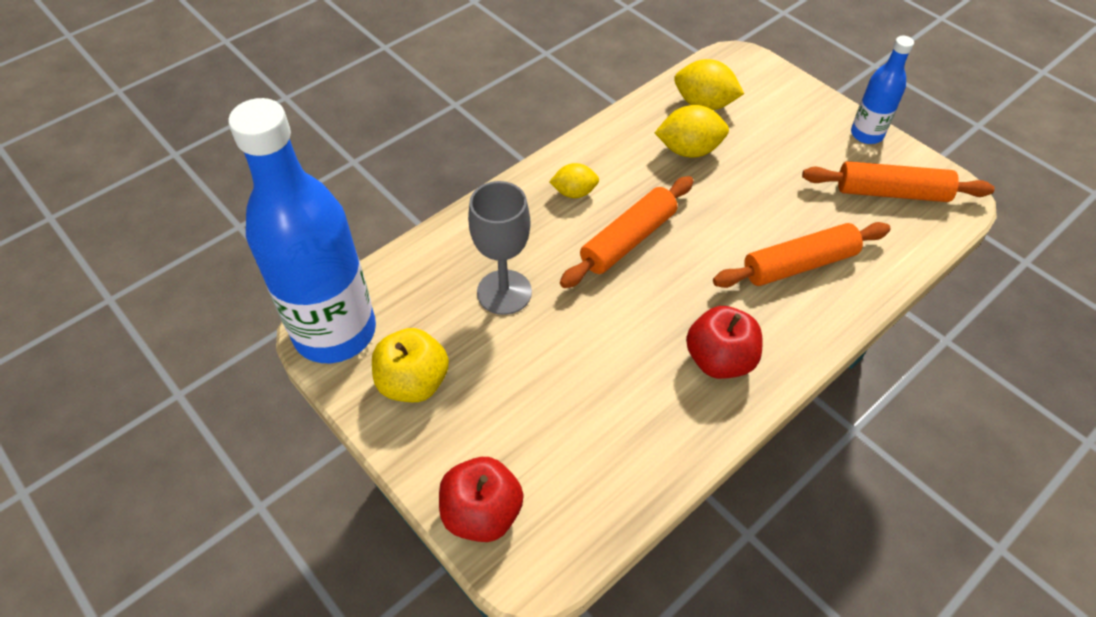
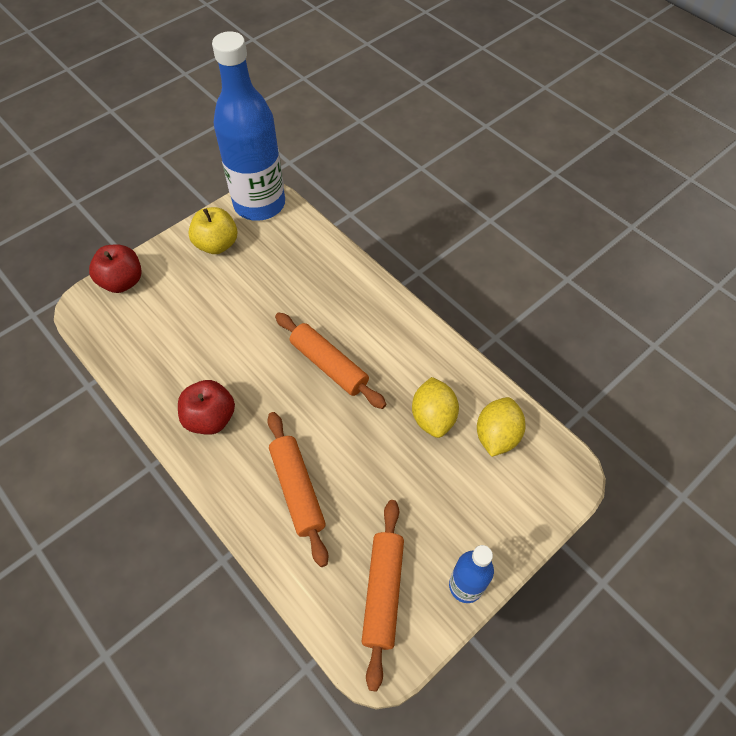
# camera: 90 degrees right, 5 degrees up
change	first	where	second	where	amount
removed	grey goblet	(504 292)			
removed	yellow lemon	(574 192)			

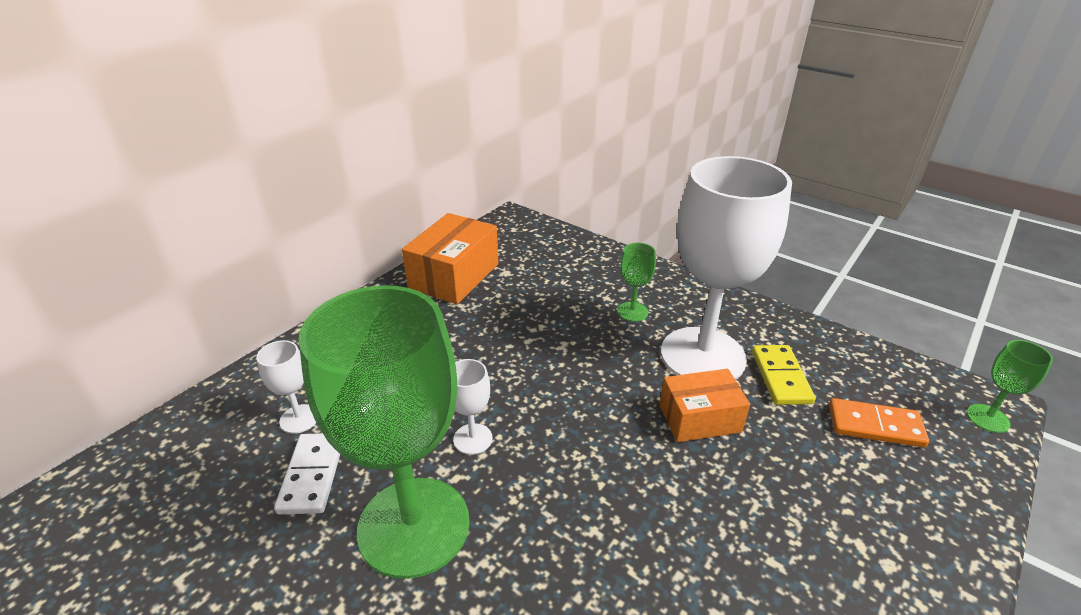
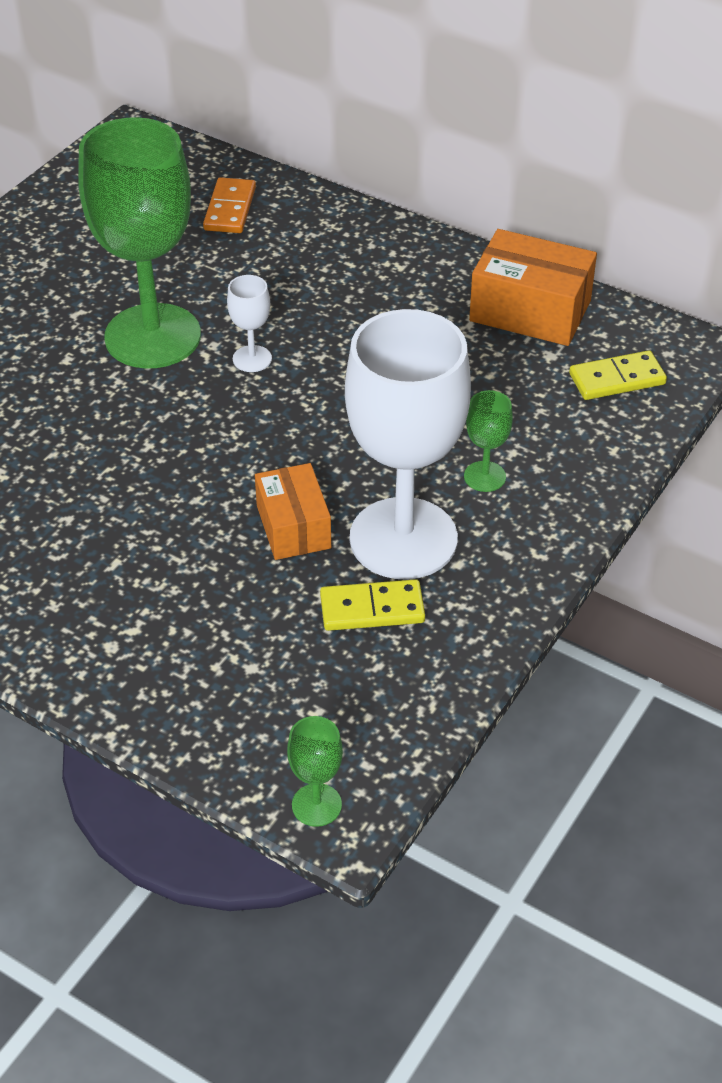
# camera: 85 degrees right, 10 degrees up
change	first	where	second	where	amount
removed	white goblet	(299 419)			
removed	white domino	(312 475)			
added			yellow domino	(617 379)	
moved	orange domino	(875 425)		(230 209)	

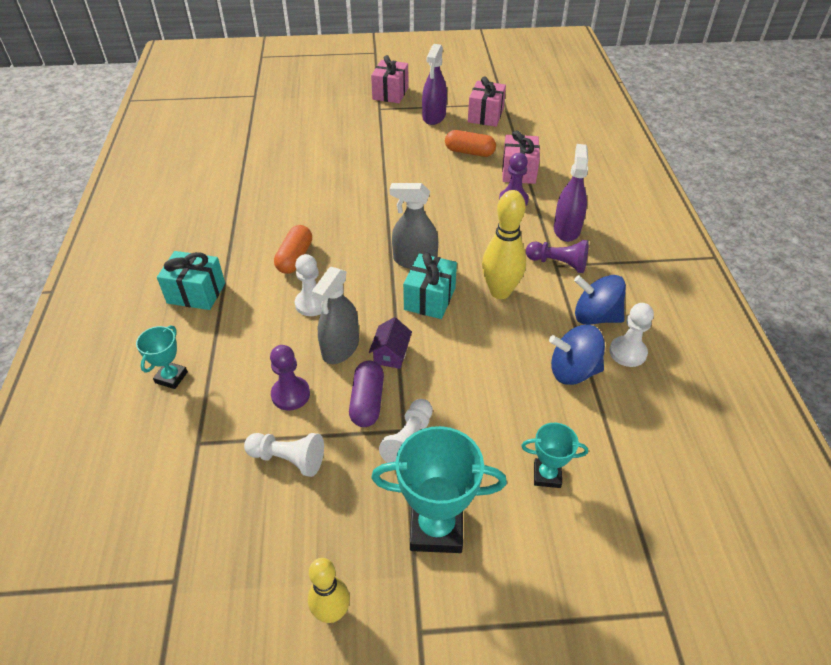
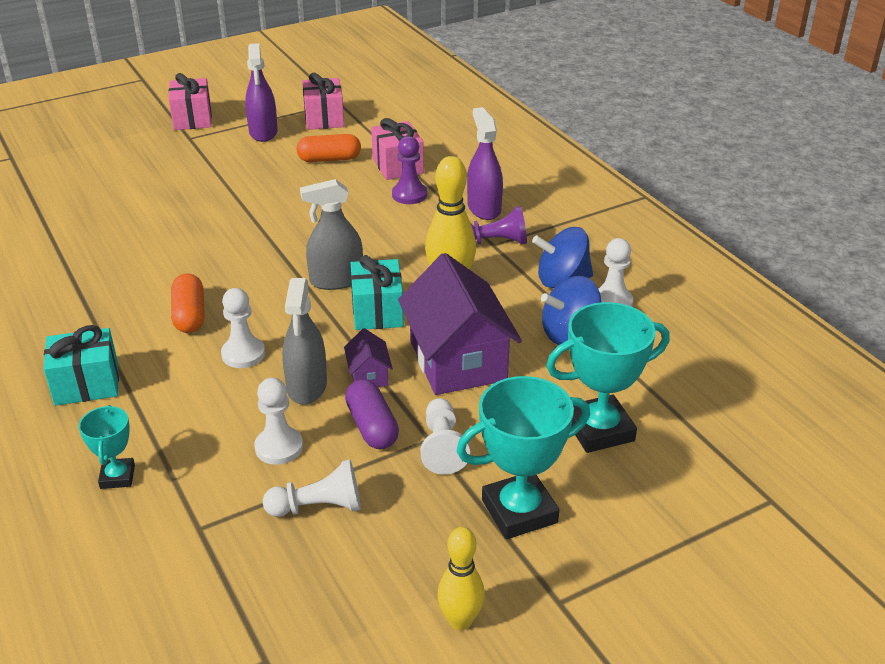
# camera: 25 degrees left, 10 degrees down
change	first	where	second	where	amount
added			purple house	(458 360)	
recoloured	purple pawn	(290 394)	white pawn	(279 447)	
resized	turquoise trophy	(547 475)		(599 430)	x1.82

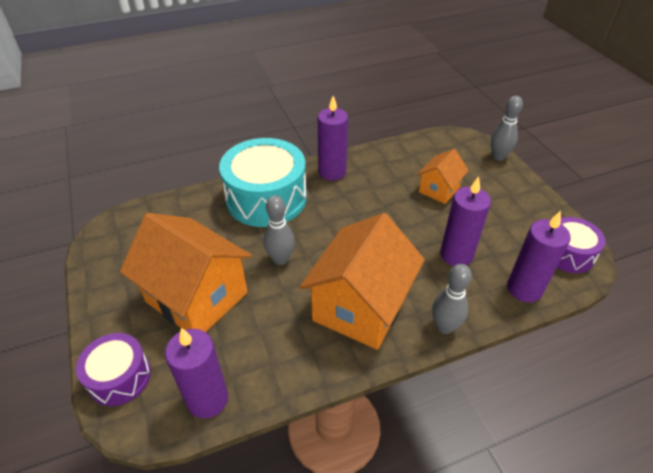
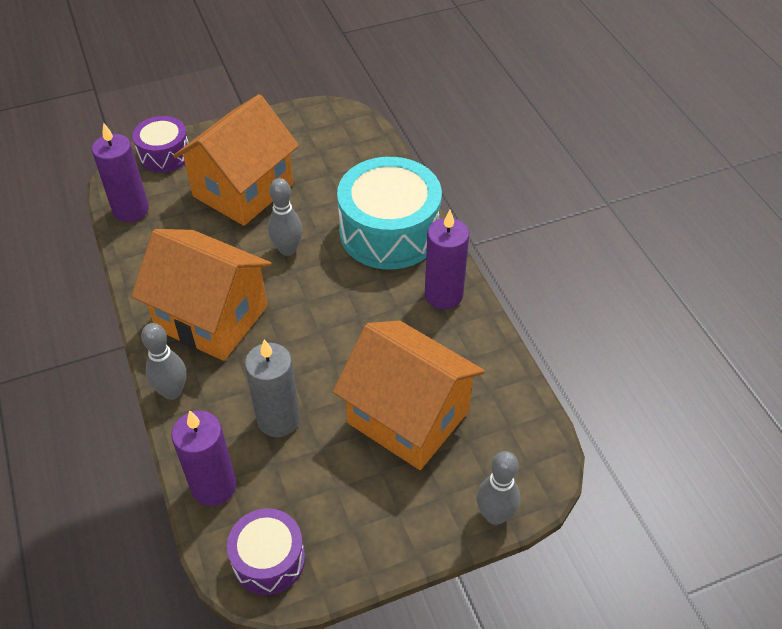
# camera: 90 degrees right, 5 degrees up
change	first	where	second	where	amount
recoloured	purple candle	(456 255)	grey candle	(278 419)	
resized	orange house	(439 189)		(408 417)	x1.91

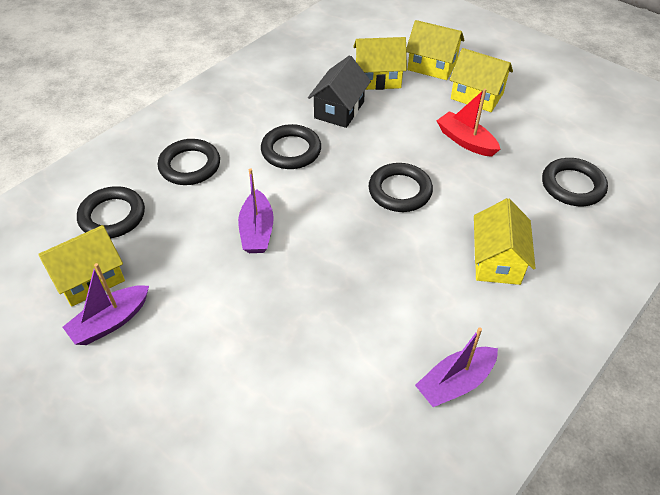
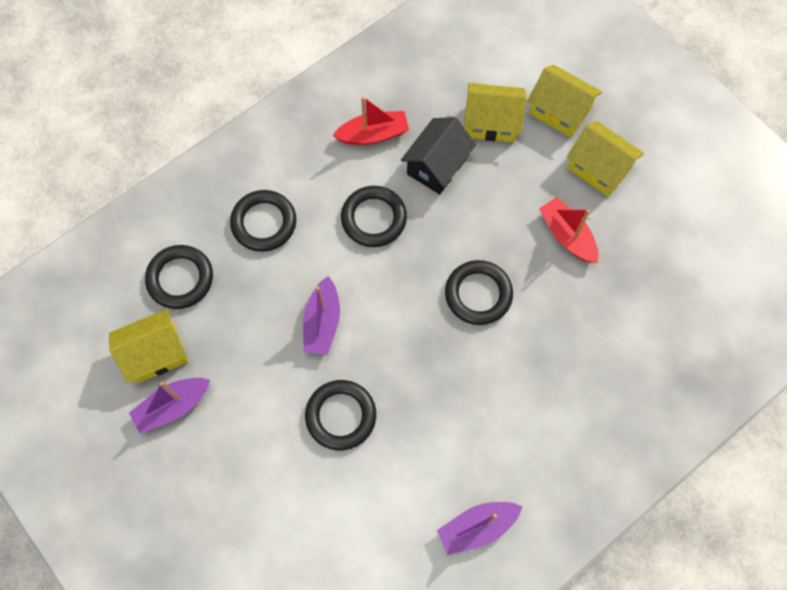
# camera: 10 degrees right, 20 degrees up
change	first	where	second	where	amount
removed	yellow house	(497 261)			
added			red boat	(373 134)	
moved	black ring	(572 186)		(341 416)	

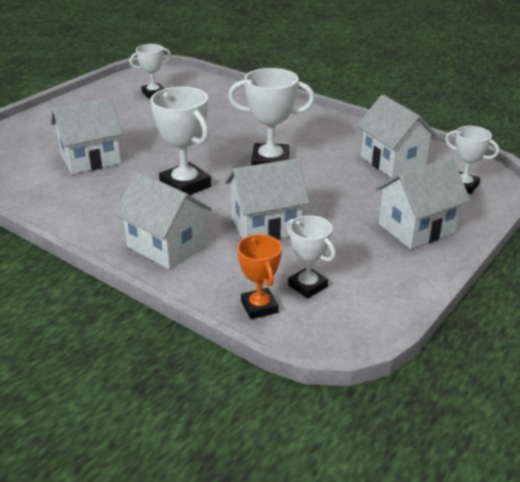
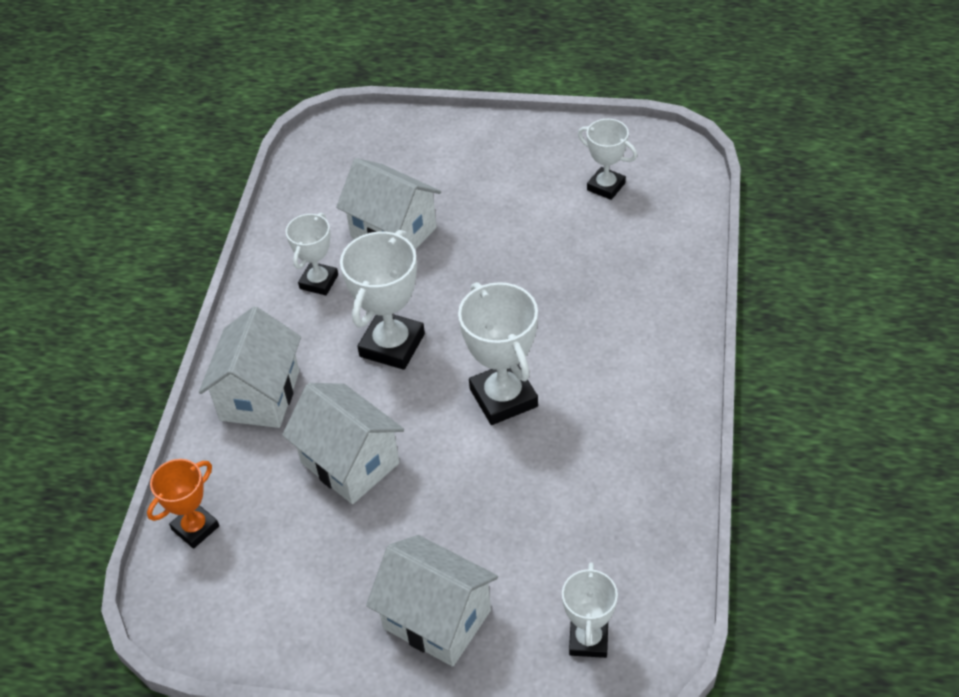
# camera: 65 degrees right, 15 degrees up
change	first	where	second	where	amount
removed	white house	(392 162)			
moved	white trophy	(307 286)		(319 282)	

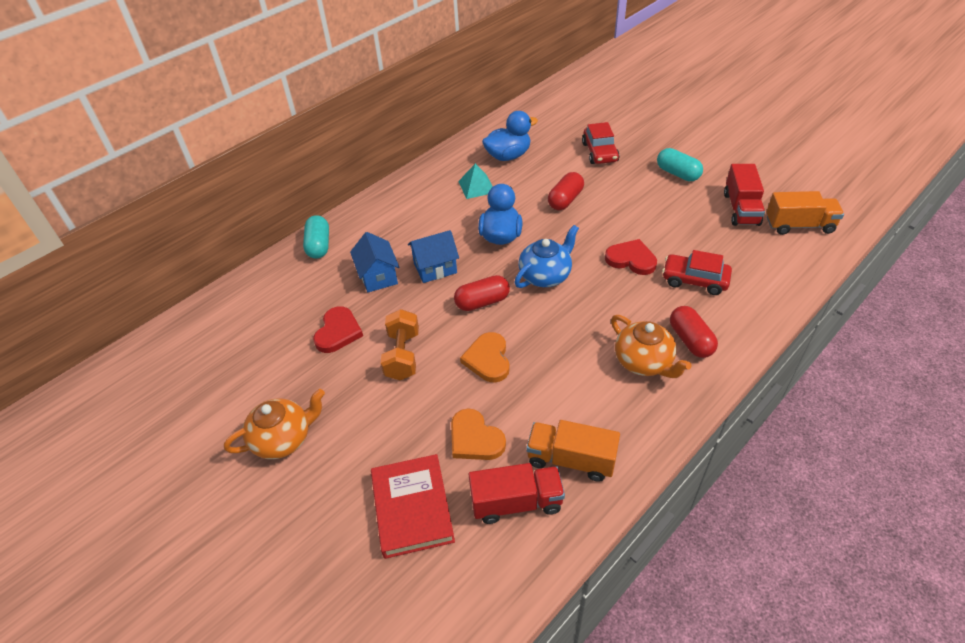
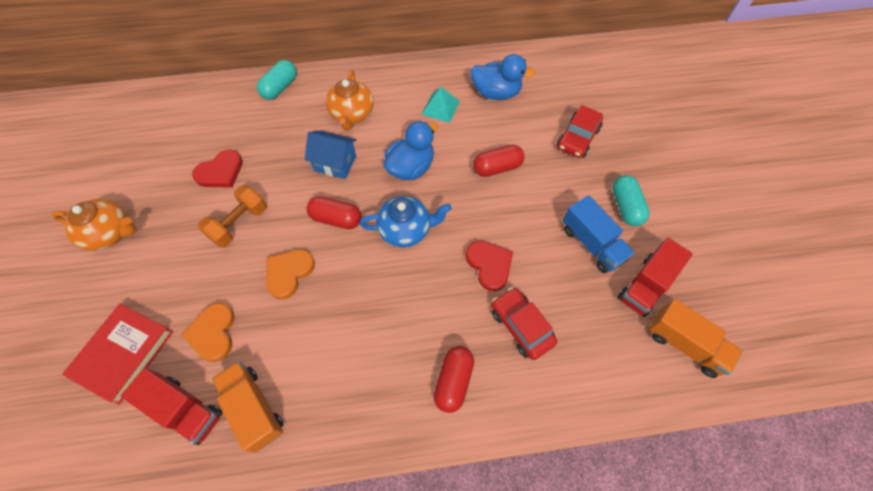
# camera: 35 degrees right, 15 degrees up
change	first	where	second	where	amount
removed	blue house	(378 276)			
added			blue truck	(592 244)	
moved	orange teapot	(644 362)		(352 114)	

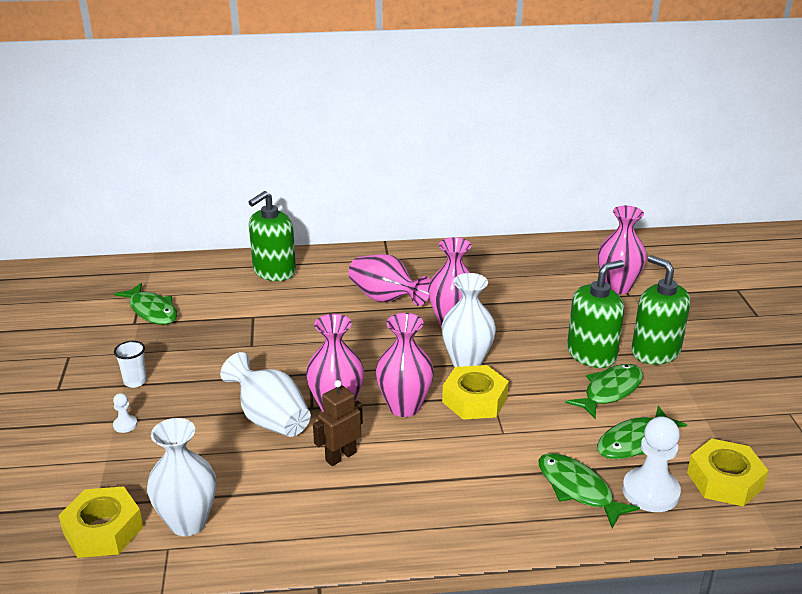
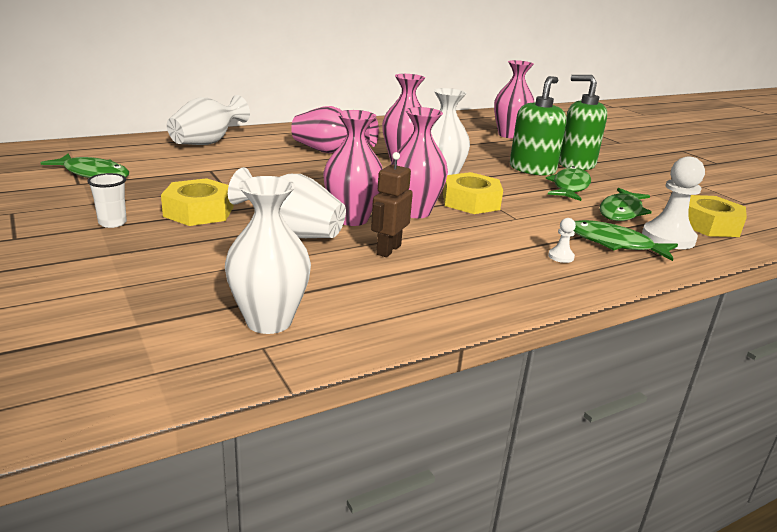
# camera: 25 degrees left, 5 degrees down
change	first	where	second	where	amount
moved	yellow nut	(103 530)		(199 211)	
moved	white pawn	(125 425)		(561 257)	
replaced	green soap dispenser	(274 272)	white vase	(207 143)	

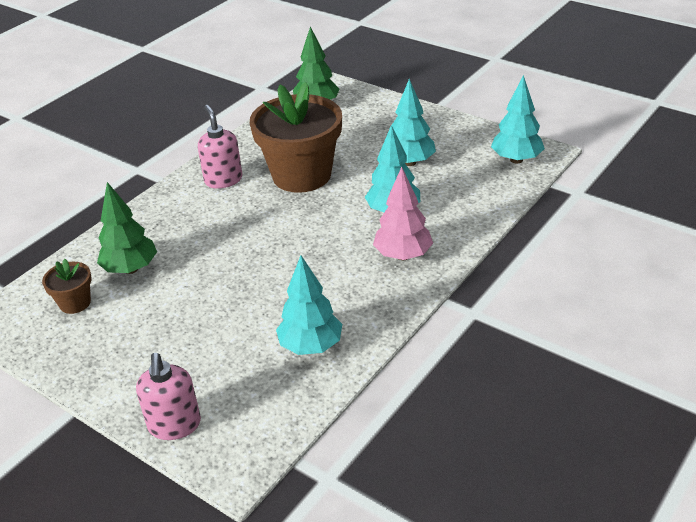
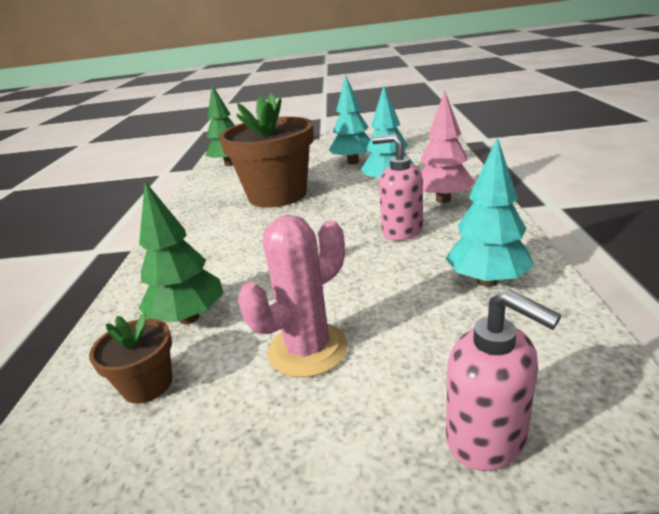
# camera: 35 degrees left, 10 degrees down
change	first	where	second	where	amount
removed	turquoise tree	(516 160)			
added			pink cactus	(308 349)	
moved	pink soap dispenser	(223 180)		(401 231)	

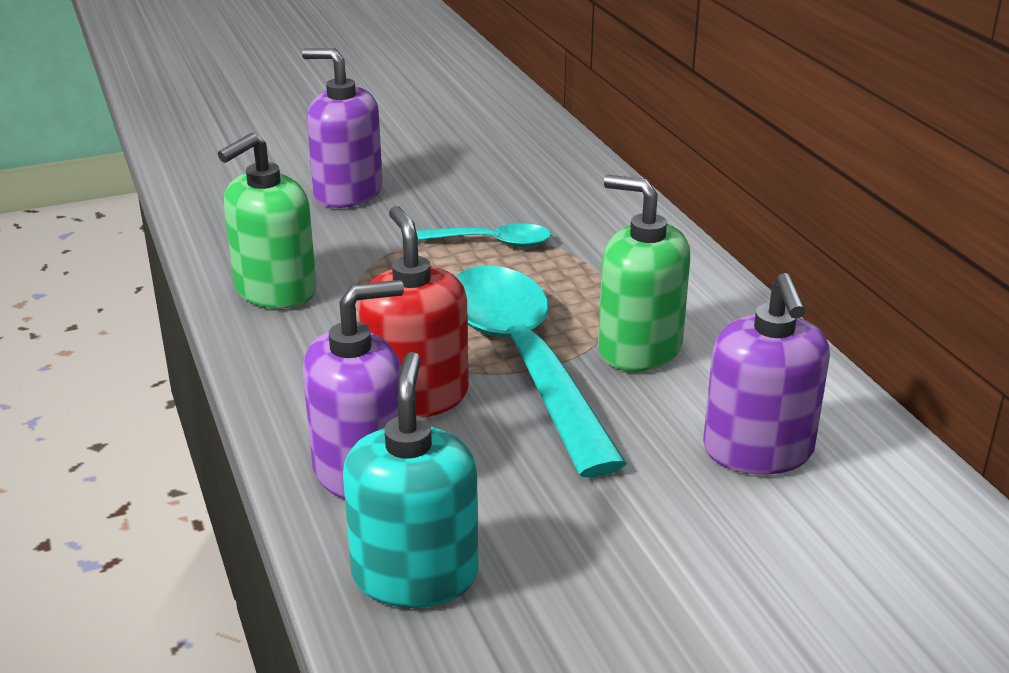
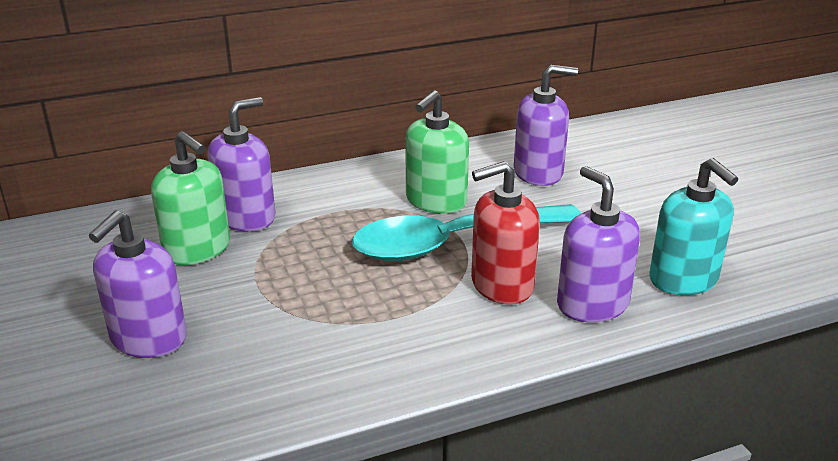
# camera: 90 degrees left, 0 degrees up
change	first	where	second	where	amount
removed	turquoise spoon	(489 243)			
added			purple soap dispenser	(246 217)	
moved	green soap dispenser	(275 290)		(197 249)	
turned	turquoise soap dispenser	(415 575)		(683 279)	120 degrees counterclockwise

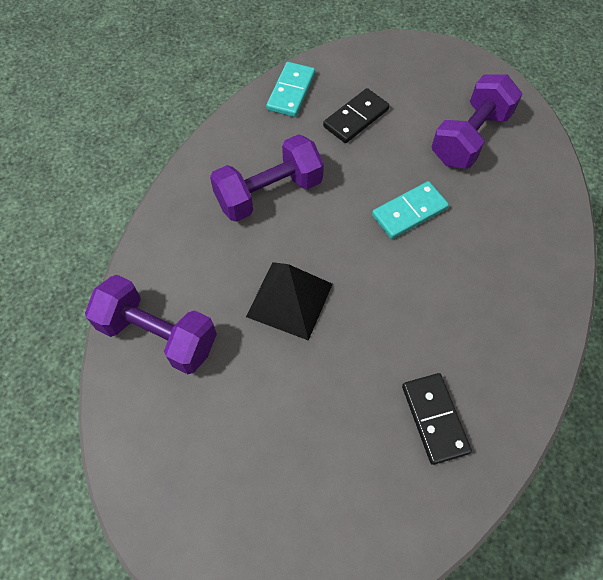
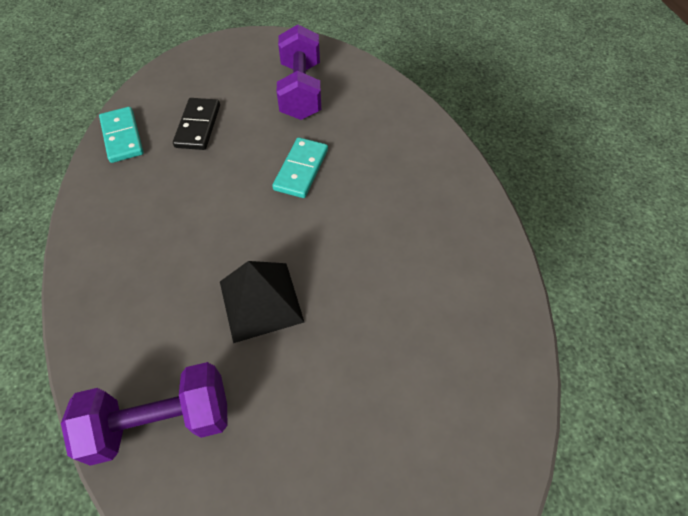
# camera: 40 degrees left, 5 degrees down
change	first	where	second	where	amount
removed	purple dumbbell	(269 193)			
removed	black domino	(434 419)			

